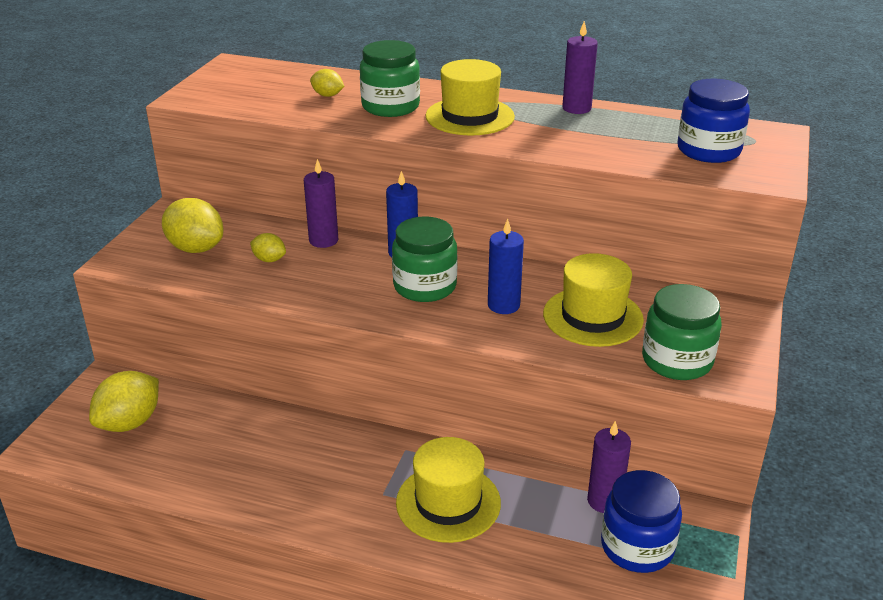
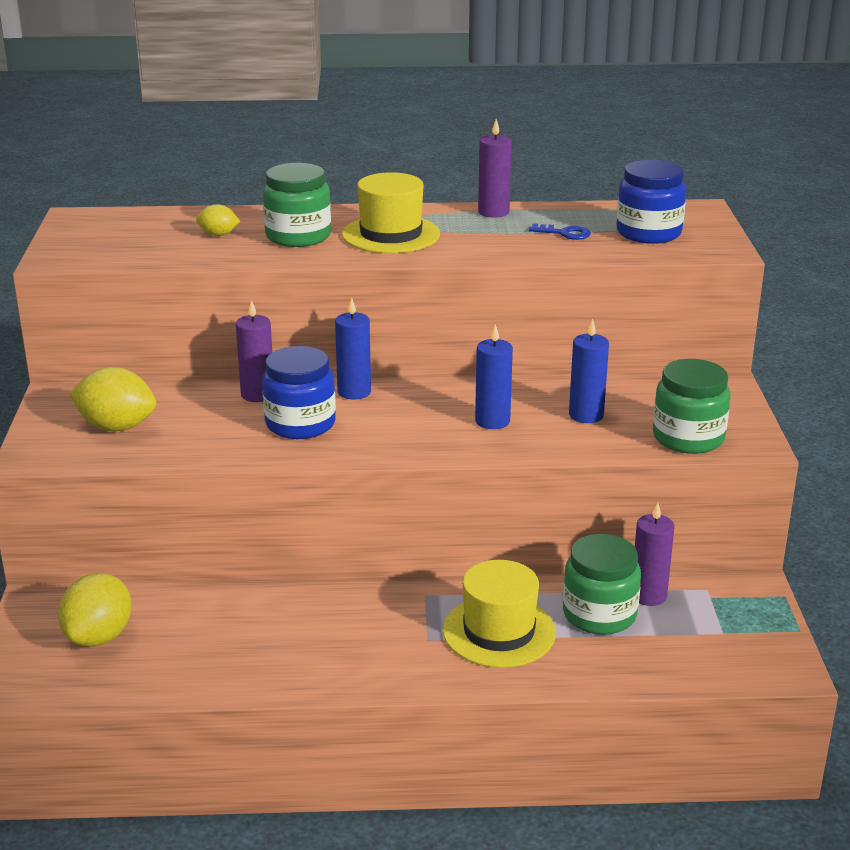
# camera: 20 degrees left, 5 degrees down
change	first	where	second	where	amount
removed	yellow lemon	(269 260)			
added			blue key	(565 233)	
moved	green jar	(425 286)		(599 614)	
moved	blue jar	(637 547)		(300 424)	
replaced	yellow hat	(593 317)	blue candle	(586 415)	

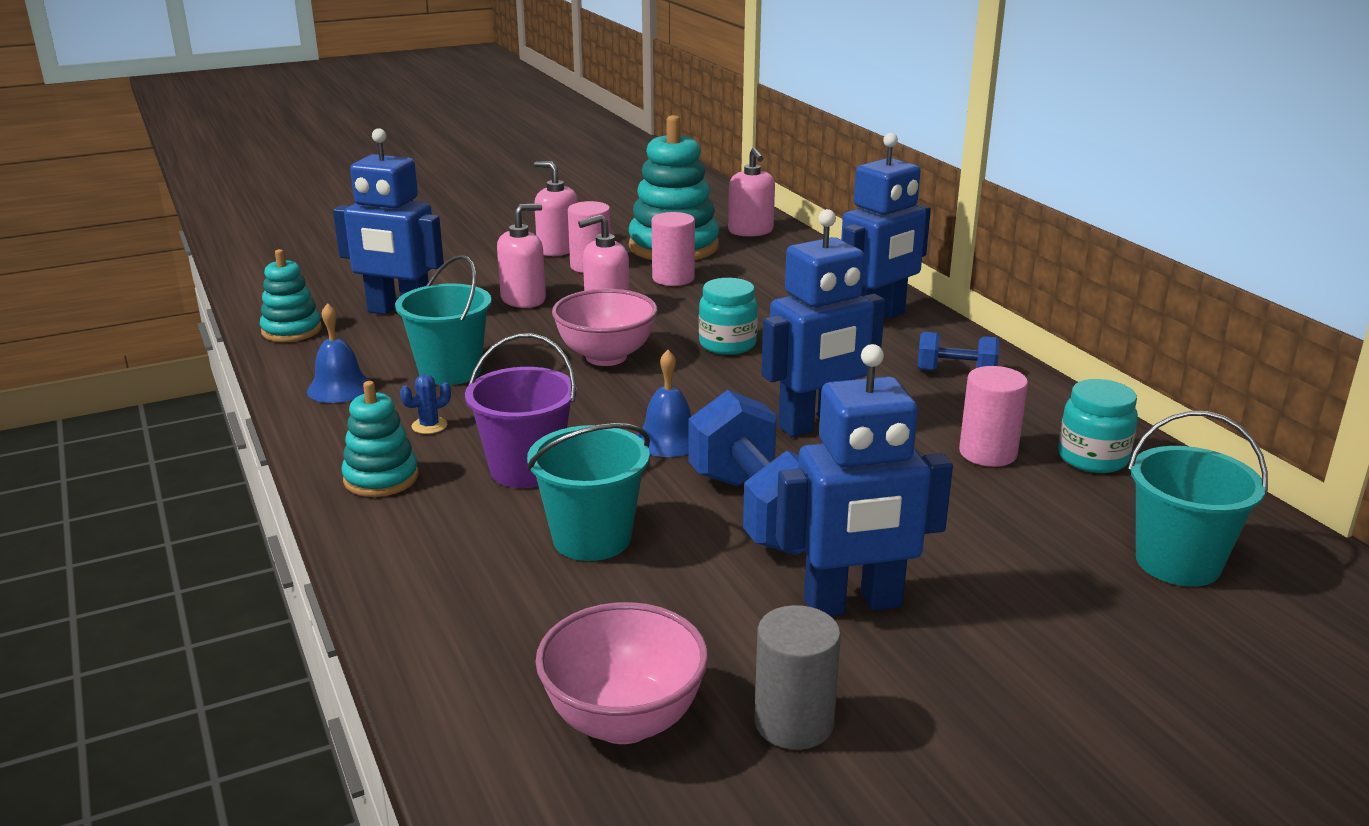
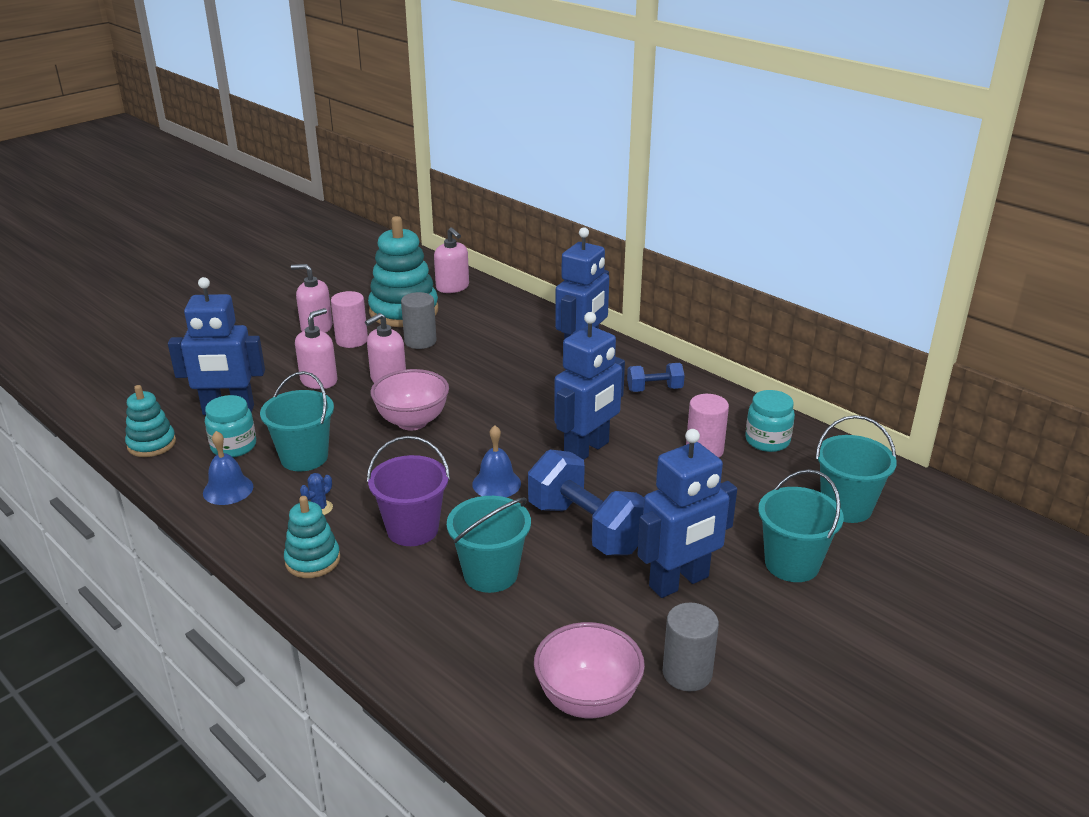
# camera: 20 degrees left, 5 degrees up
change	first	where	second	where	amount
added			turquoise bucket	(792 564)	
moved	turquoise jar	(727 344)		(234 446)	
recoloured	pink cylinder	(673 278)	grey cylinder	(420 341)	

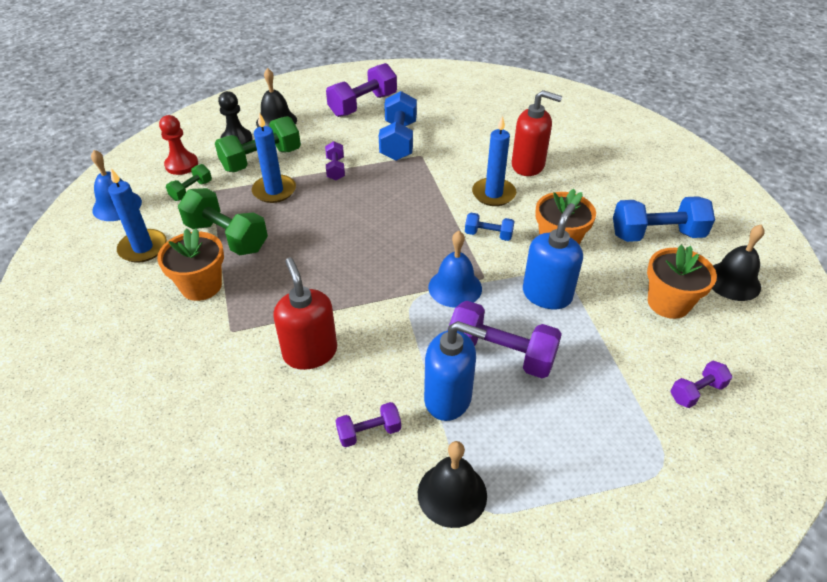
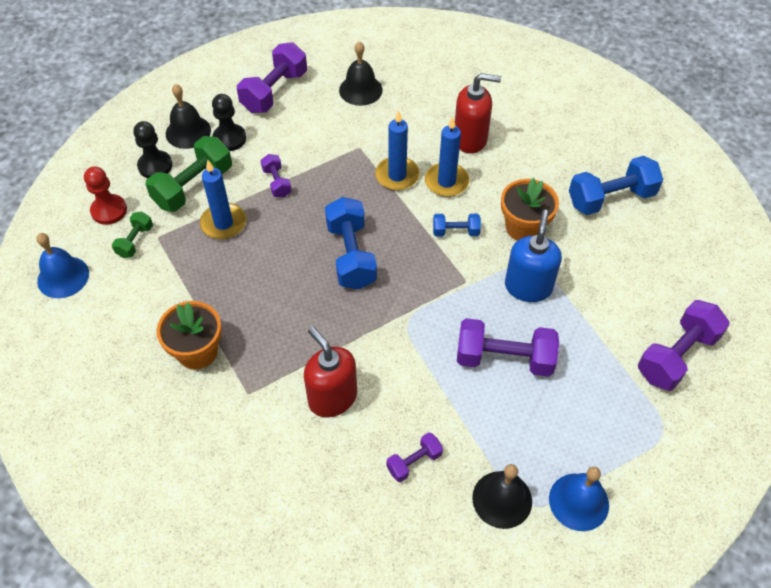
# camera: 15 degrees left, 10 degrees up
change	first	where	second	where	amount
removed	green dumbbell	(227 237)			
removed	blue soap dispenser	(448 398)			
removed	orange flower pot	(668 303)			
added			black pawn	(229 139)	
moved	blue candle	(143 248)		(397 176)	
moved	blue dumbbell	(398 141)		(351 255)	
moved	blue bell	(455 287)		(579 501)	
moved	black bell	(732 281)		(360 90)	
resized	purple dumbbell	(696 392)		(677 356)	x1.88

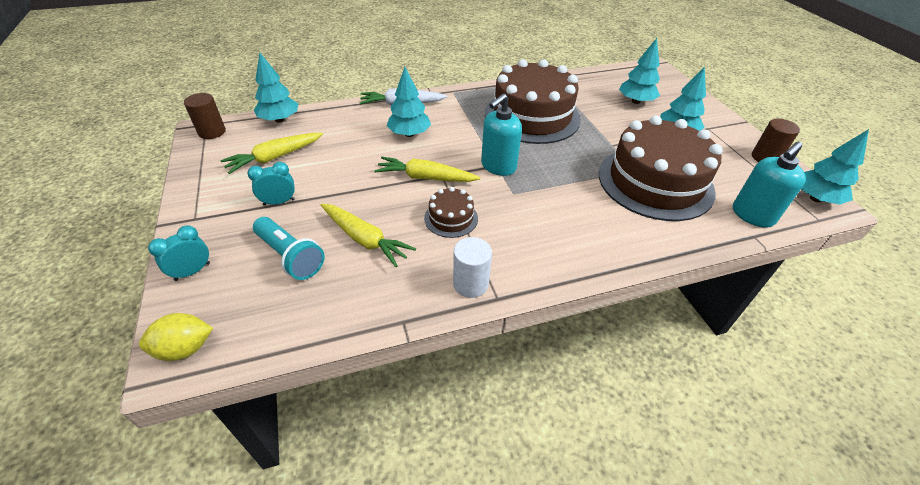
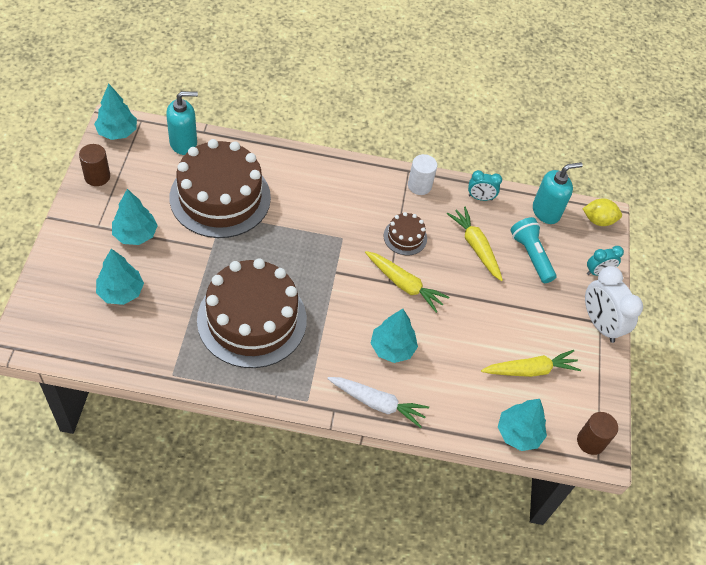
# camera: 160 degrees left, 10 degrees up
change	first	where	second	where	amount
added			white clock	(600 324)	
moved	turquoise clock	(279 202)		(480 198)	
moved	turquoise soap dispenser	(498 166)		(546 211)	

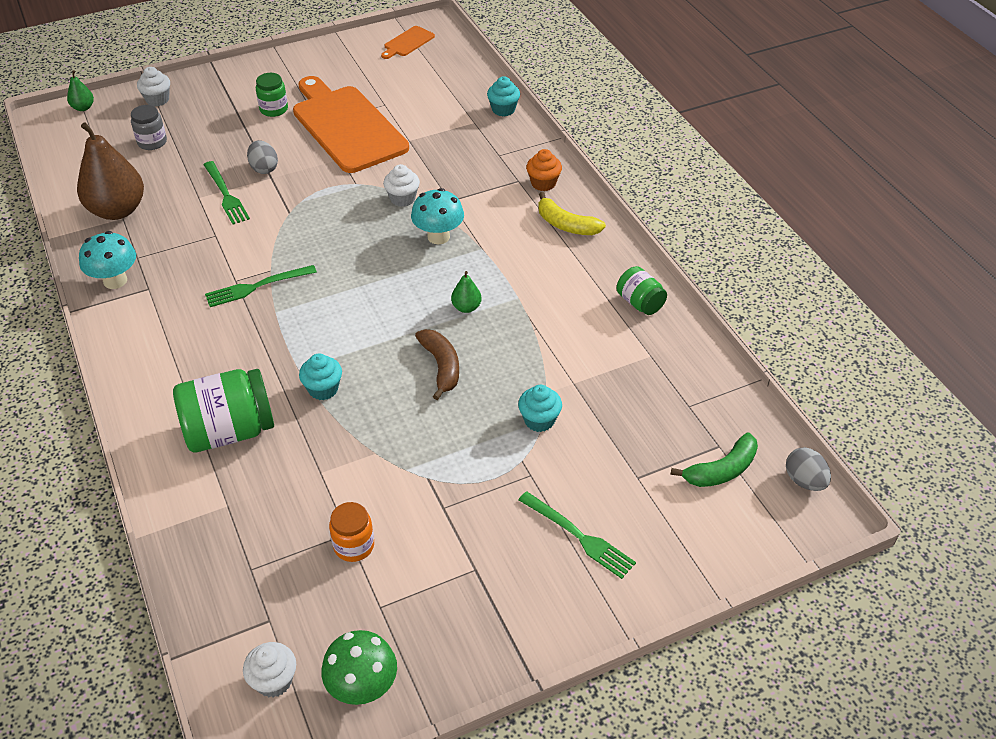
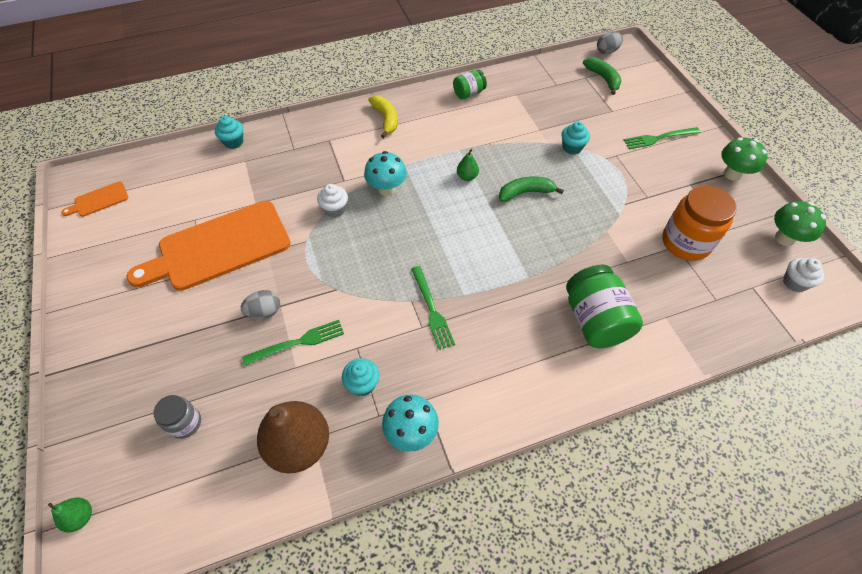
# camera: 85 degrees left, 10 degrees up
change	first	where	second	where	amount
removed	white cupcake	(157 100)			
removed	green jar	(274 109)			
removed	orange cupcake	(543 183)			
added			green mushroom	(732 174)	
moved	turquoise cupcake	(323 389)		(362 384)	
recoloured	brown banana	(441 366)	green banana	(525 193)	
turned	orange cutting board	(407 42)		(99 200)	105 degrees clockwise
turned	green fork	(579 536)		(658 138)	150 degrees counterclockwise
turned	yellow banana	(566 225)		(385 119)	60 degrees counterclockwise
resized	orange jar	(354 545)		(685 242)	x1.82

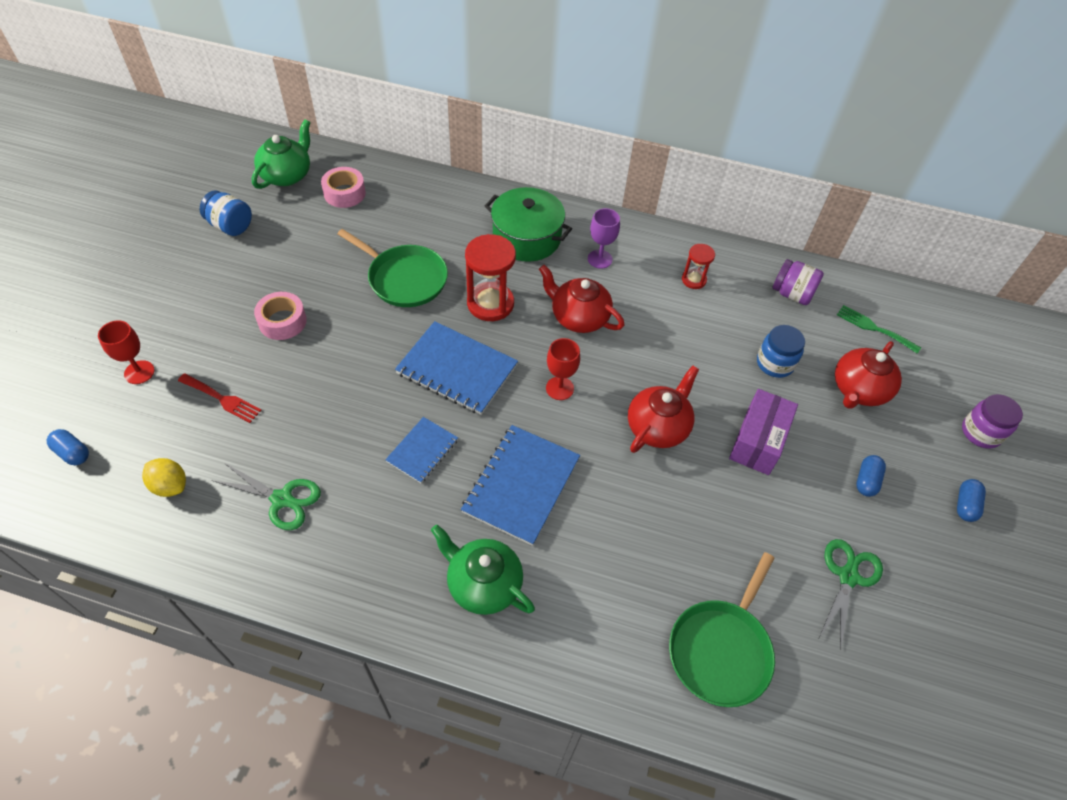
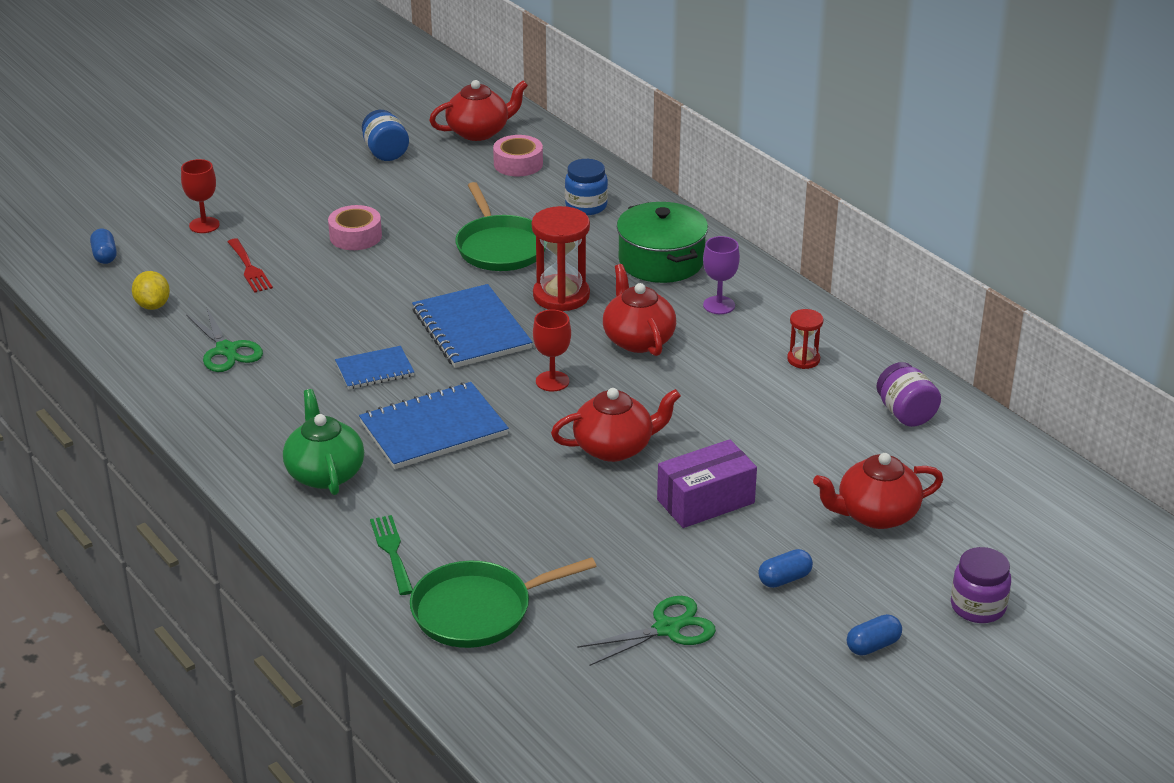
# camera: 40 degrees right, 20 degrees down
change	first	where	second	where	amount
moved	blue jar	(775 363)		(586 206)	
moved	green fork	(873 328)		(392 551)	
recoloured	green teapot	(287 175)	red teapot	(479 132)	

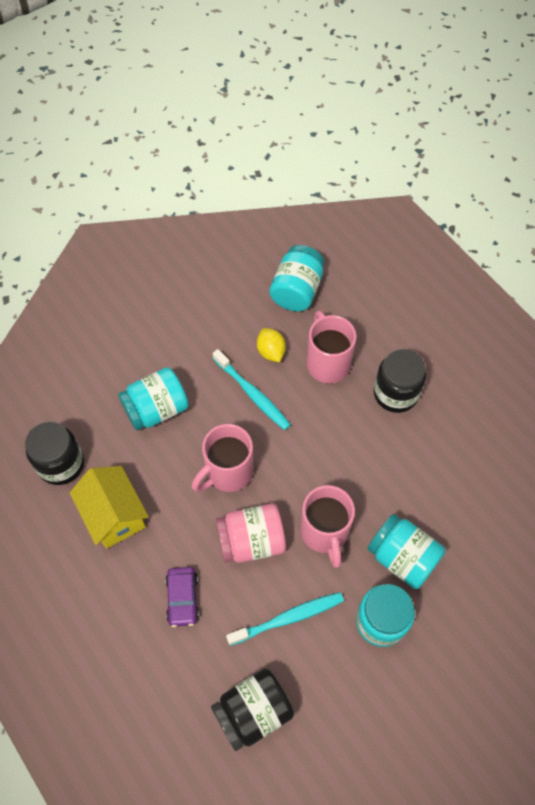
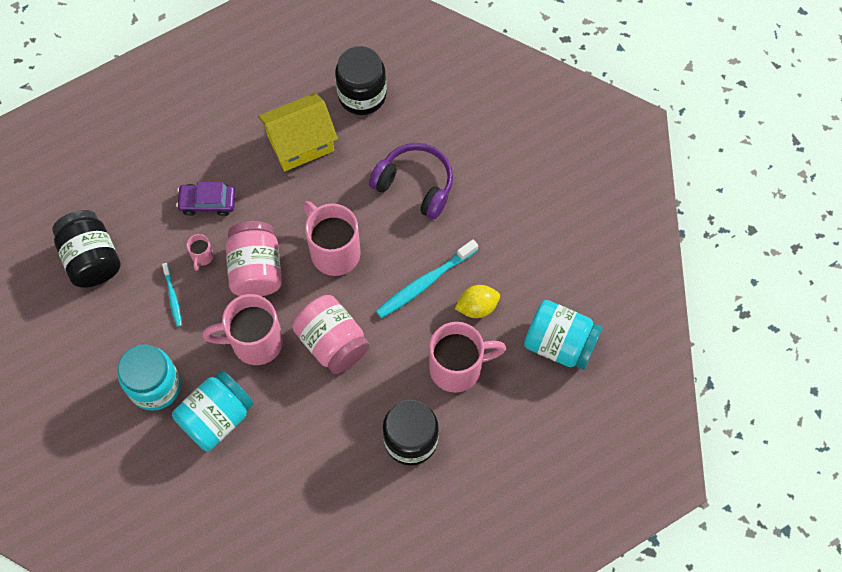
# camera: 95 degrees right, 5 degrees up
change	first	where	second	where	amount
added			pink mug	(202 257)	
added			pink jar	(332 342)	
replaced	turquoise jar	(156 409)	purple headphones	(415 185)	
resized	turquoise toothbrush	(288 618)		(173 297)	x0.55

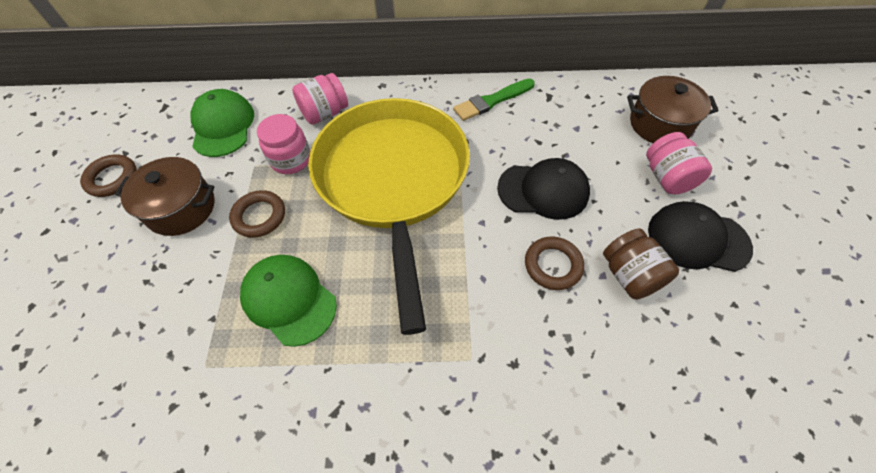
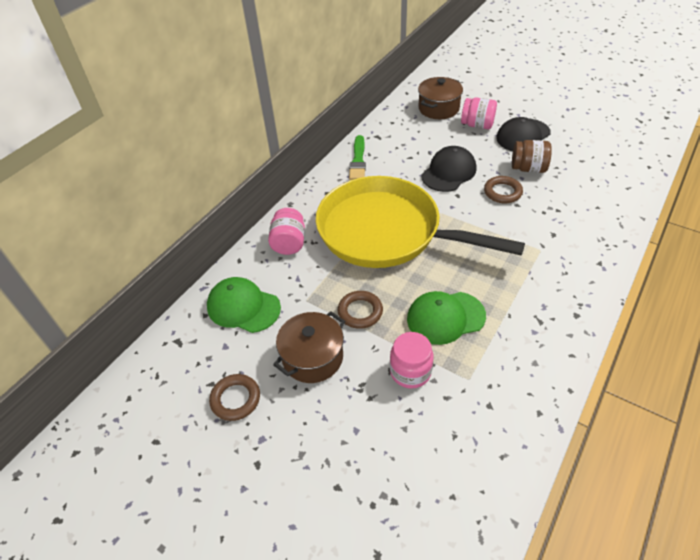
# camera: 55 degrees left, 10 degrees down
change	first	where	second	where	amount
moved	pink jar	(291 160)		(410 372)	

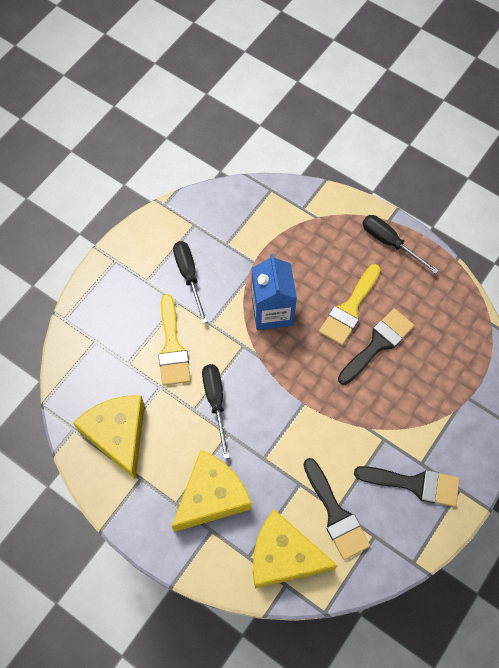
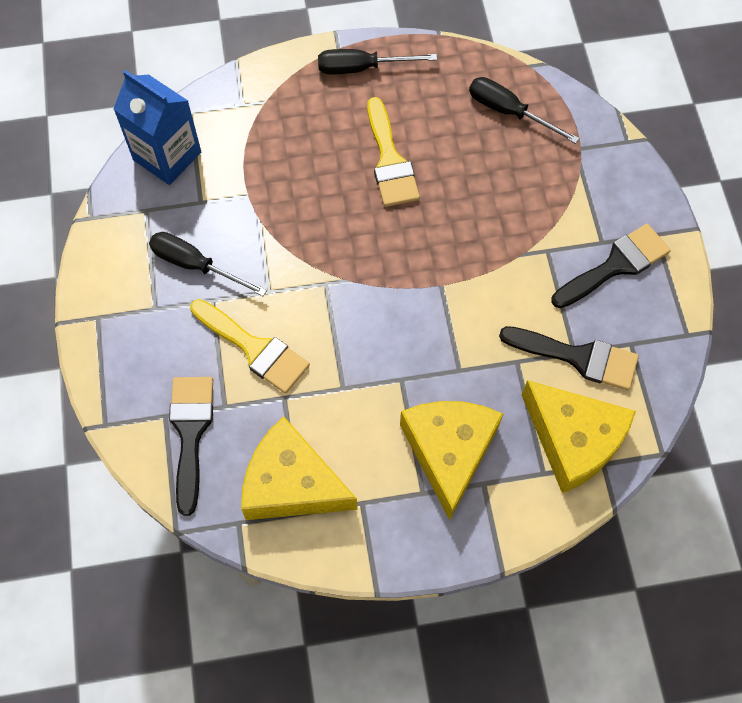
# camera: 45 degrees left, 0 degrees up
change	first	where	second	where	amount
moved	black screwdriver	(216 402)		(509 112)	
moved	blue carton	(272 311)		(167 156)	
moved	black brush	(378 344)		(190 433)	
turned	yellow cheese	(283 556)		(573 440)	105 degrees counterclockwise

